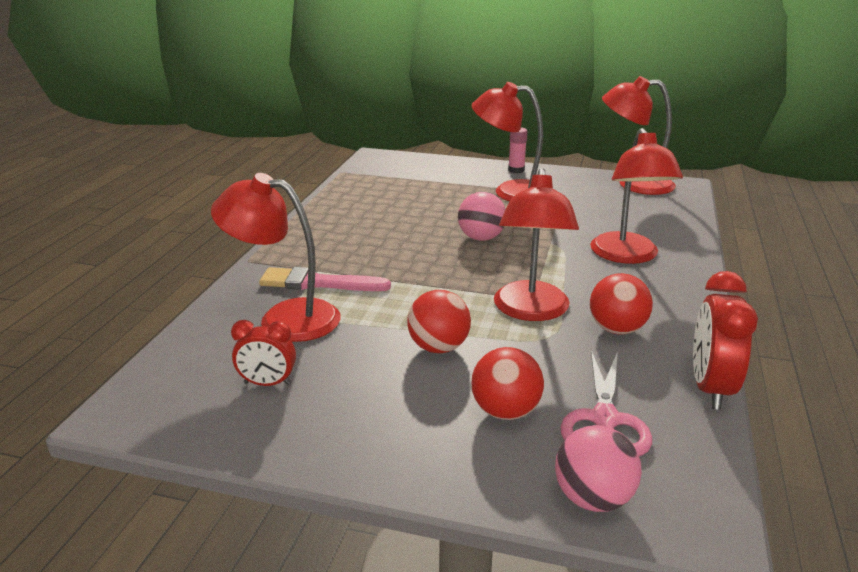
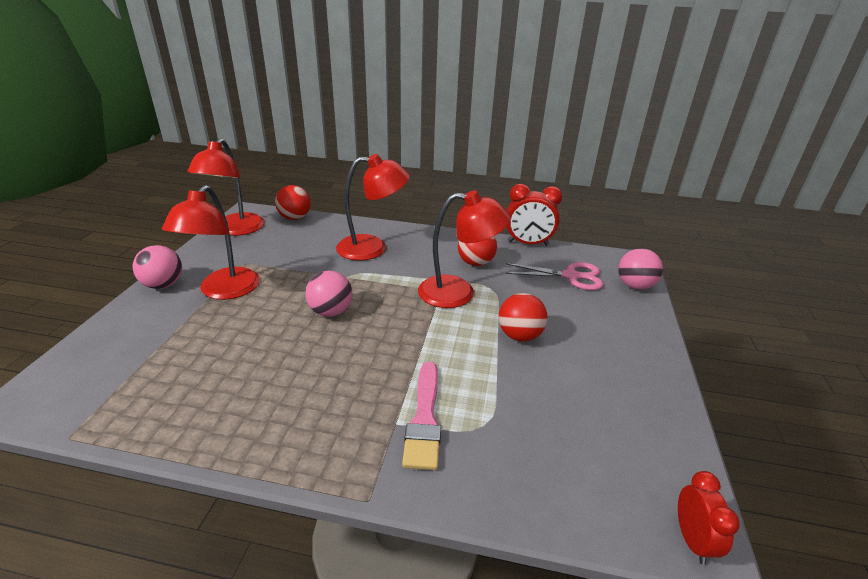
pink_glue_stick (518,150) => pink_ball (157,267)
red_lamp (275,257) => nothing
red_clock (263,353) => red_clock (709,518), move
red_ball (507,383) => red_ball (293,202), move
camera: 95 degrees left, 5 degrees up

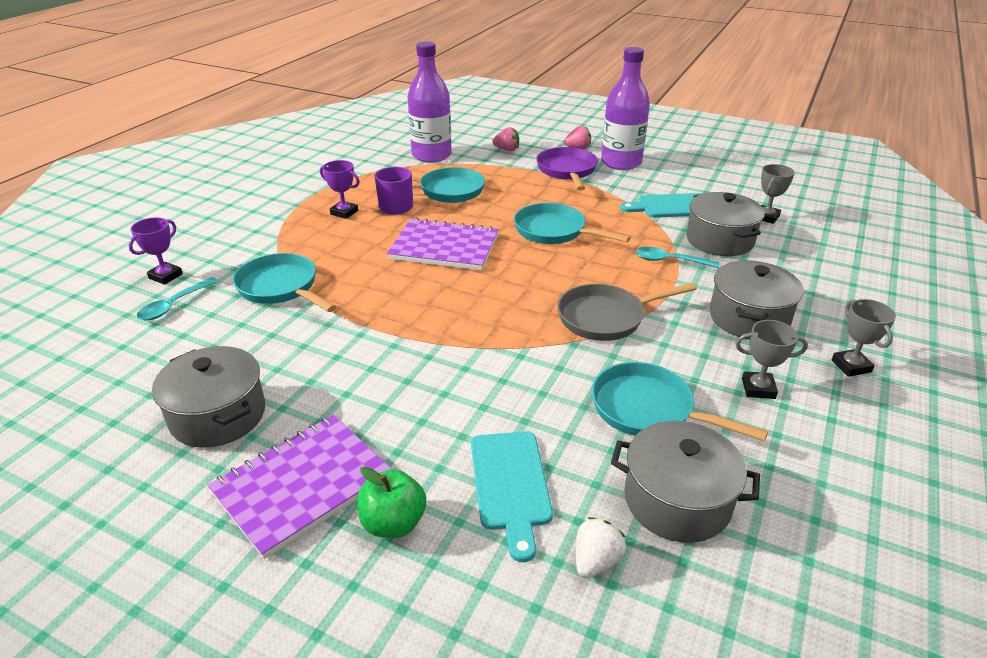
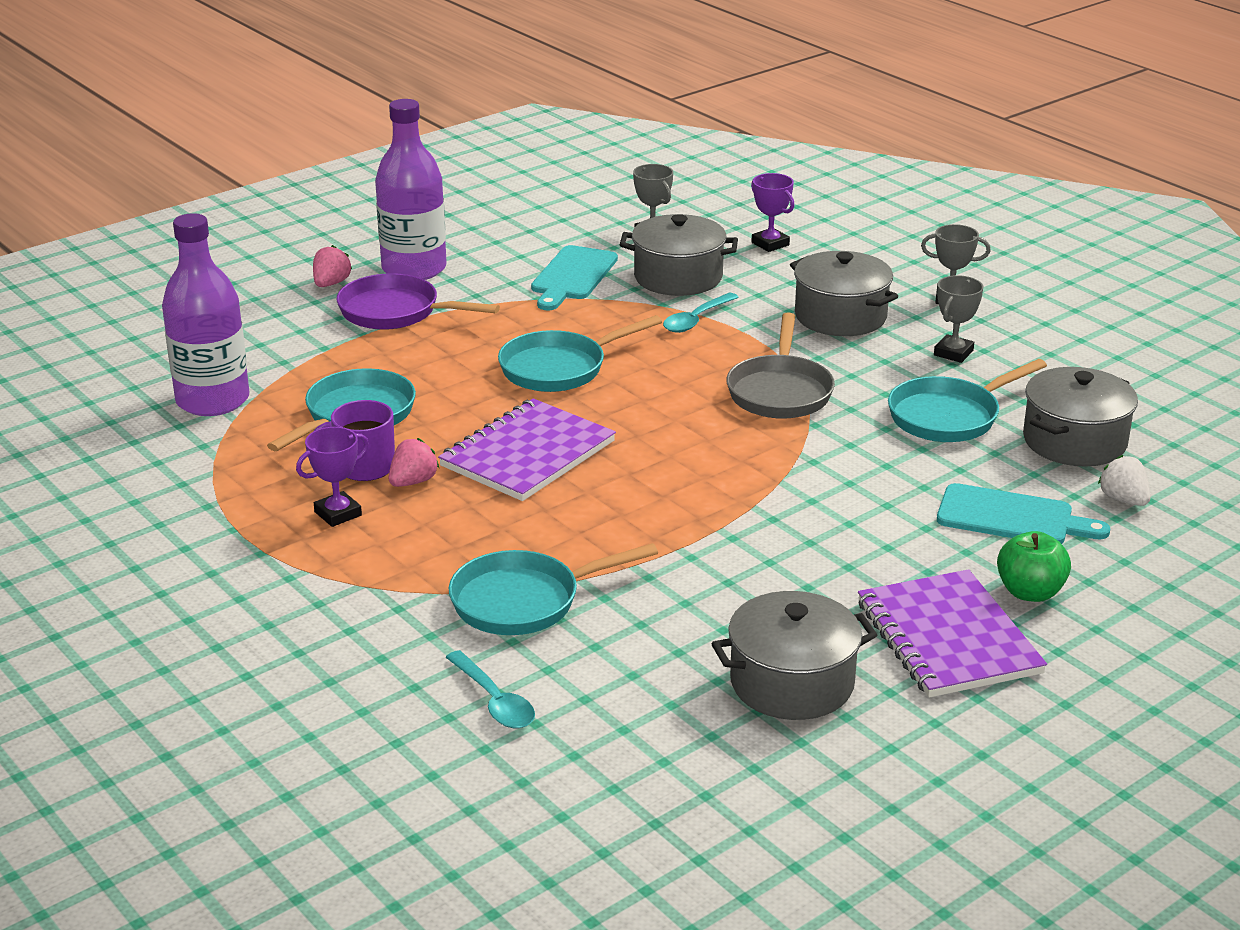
pink_strawberry (505,139) => pink_strawberry (413,462), move
purple_trophy (156,251) => purple_trophy (772,212), move
camera: 65 degrees left, 5 degrees down

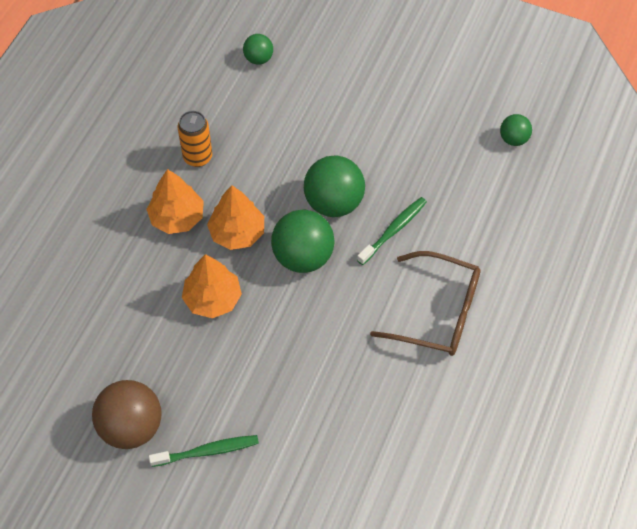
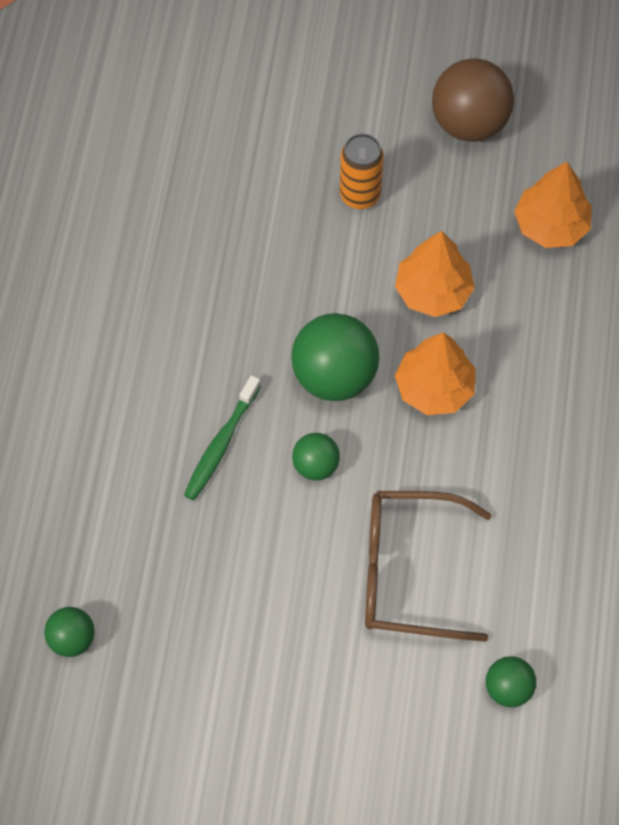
orange_can (195,139) => orange_can (362,171), move
green_ball (334,186) => green_ball (316,456), x0.54
orange_tree (175,201) => orange_tree (553,205), move
brown_glasses (425,303) => brown_glasses (428,566), move
green_toothbrush (204,451) => nothing
camera: 165 degrees right, 5 degrees up

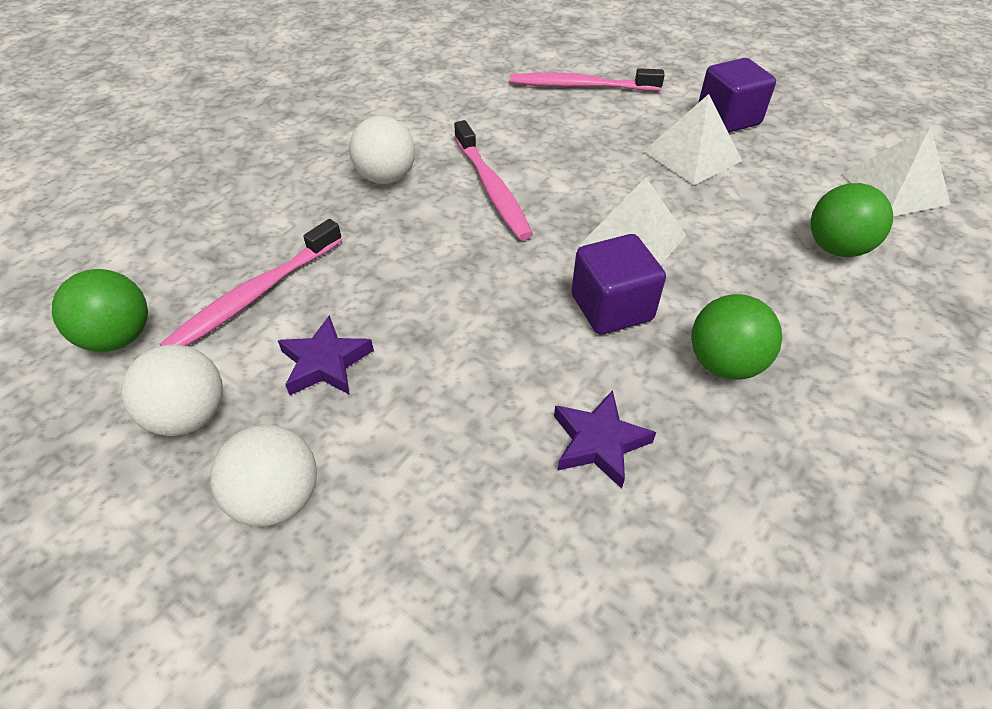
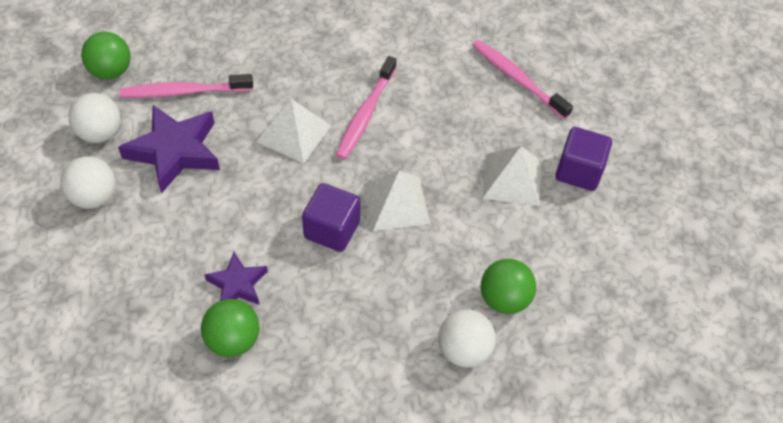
white_ball (382,150) => white_ball (467,338), move
white_pyramid (896,171) => white_pyramid (293,131), move
green_ball (736,337) => green_ball (230,328), move
purple_star (326,355) => purple_star (169,149), x1.75
camera: 40 degrees right, 5 degrees up

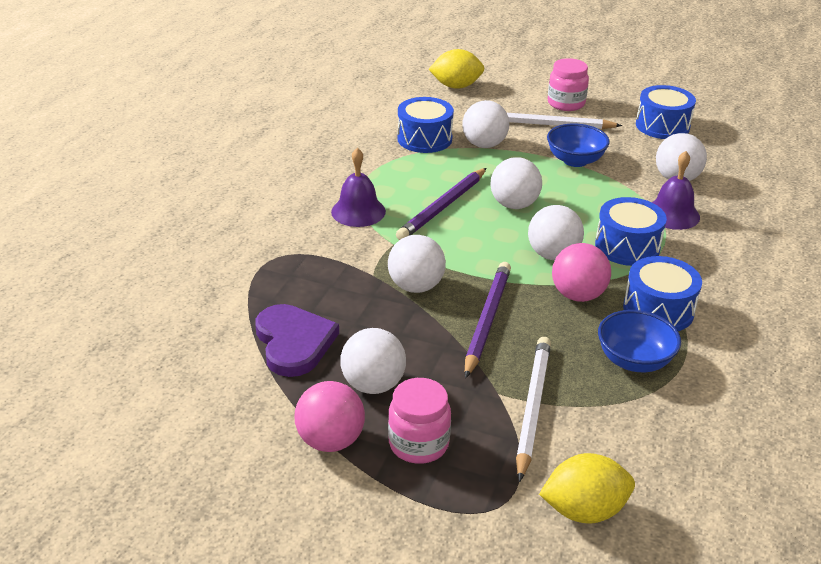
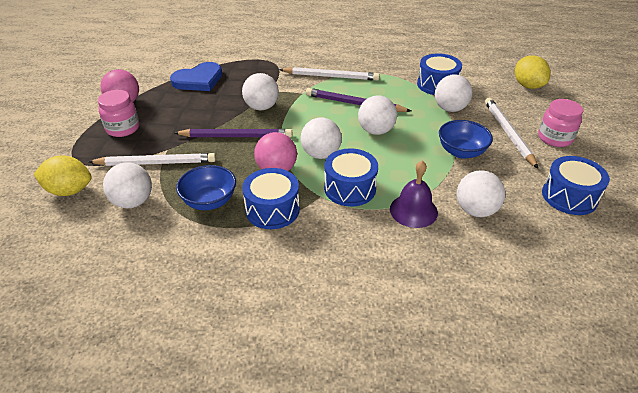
purple_bell (358,187) => white_pencil (329,74)
purple_heart (297,340) => blue_heart (196,76)
white_ball (373,361) => white_ball (127,185), move
yellow_lemon (587,488) => yellow_lemon (63,175), 60 degrees counterclockwise
camera: 75 degrees right, 5 degrees up

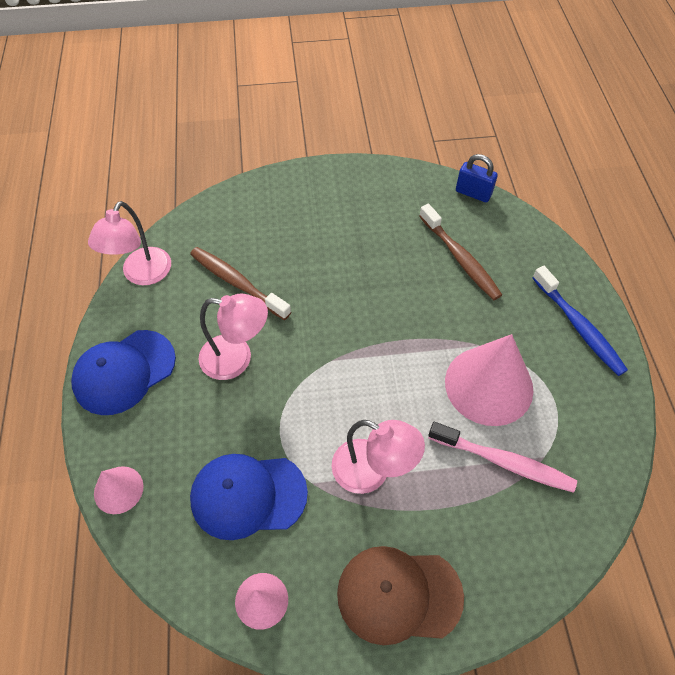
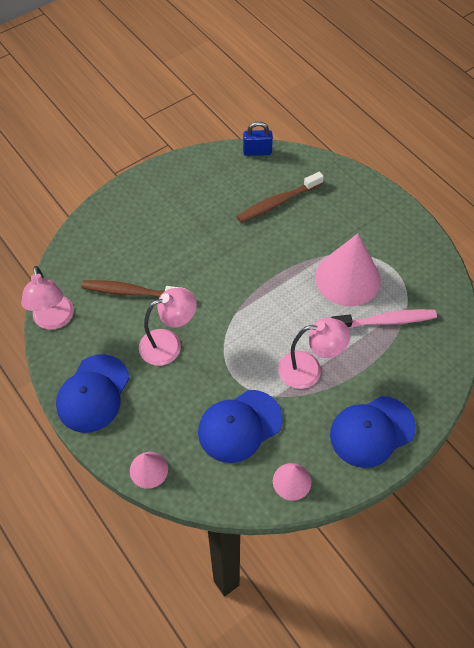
brown_toothbrush (460,252) => brown_toothbrush (280,197), 120 degrees clockwise
blue_toothbrush (580,321) => nothing
brown_cap (400,595) => blue_cap (373,432)
camera: 30 degrees left, 0 degrees up

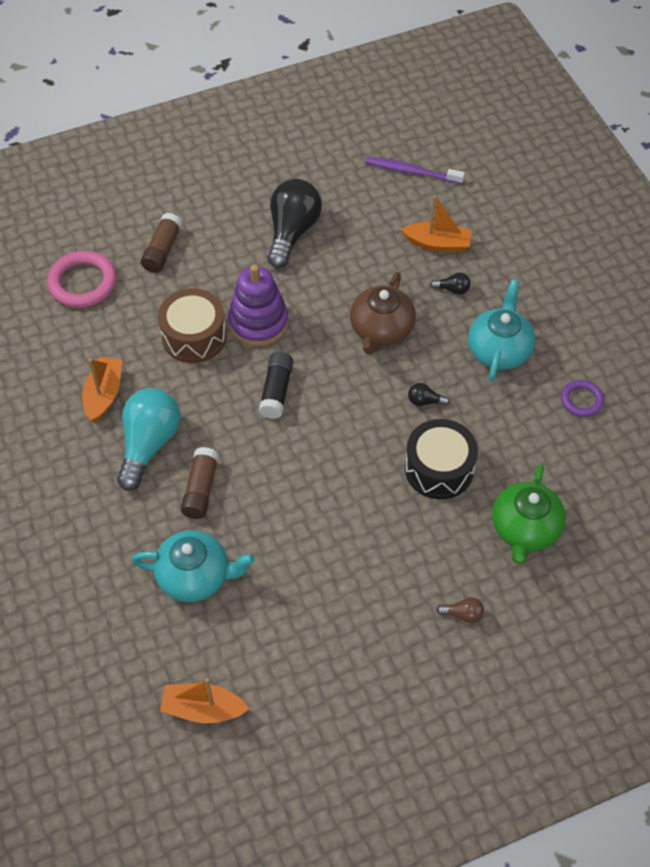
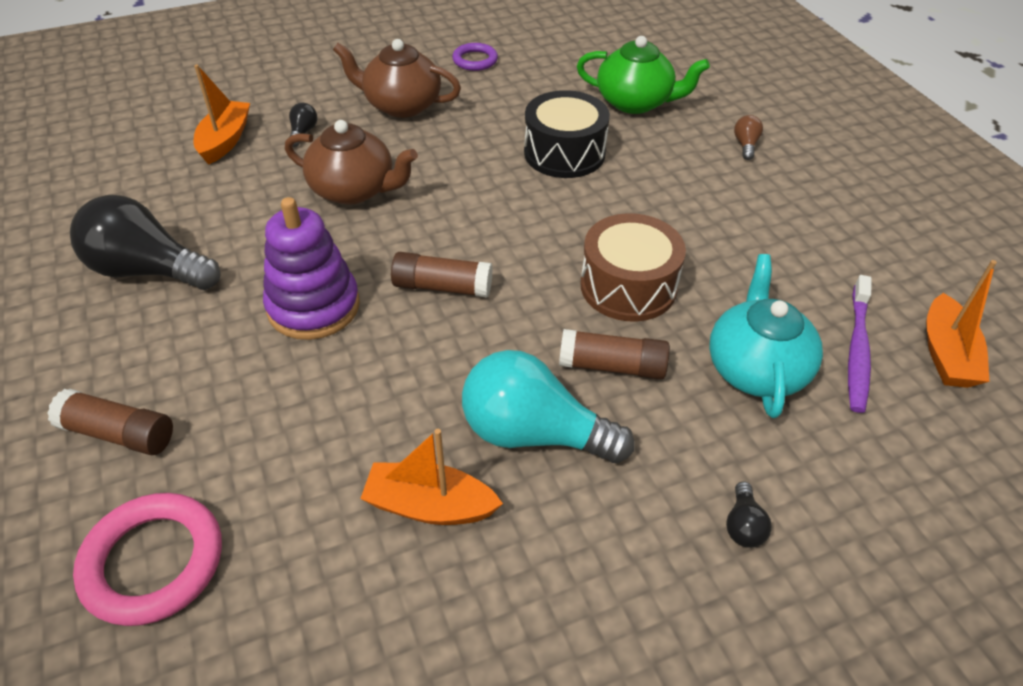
purple_toothbrush (415,170) => purple_toothbrush (860,344), move
turquoise_teapot (501,330) => brown_teapot (397,78)
brown_drum (192,325) => brown_drum (633,267), move
black_glue_stick (276,385) => brown_glue_stick (442,274)
black_light_bulb (429,394) => black_light_bulb (749,515), move
camera: 90 degrees left, 10 degrees down

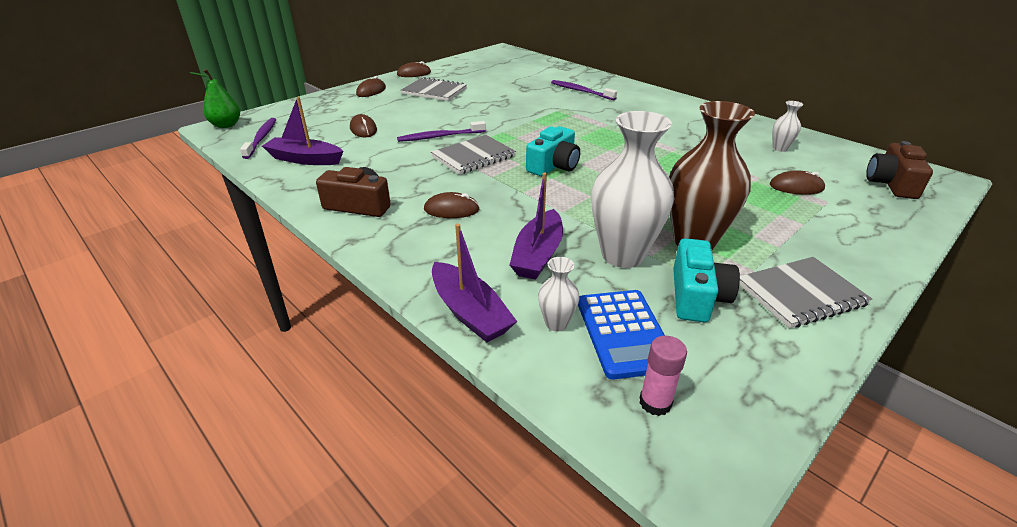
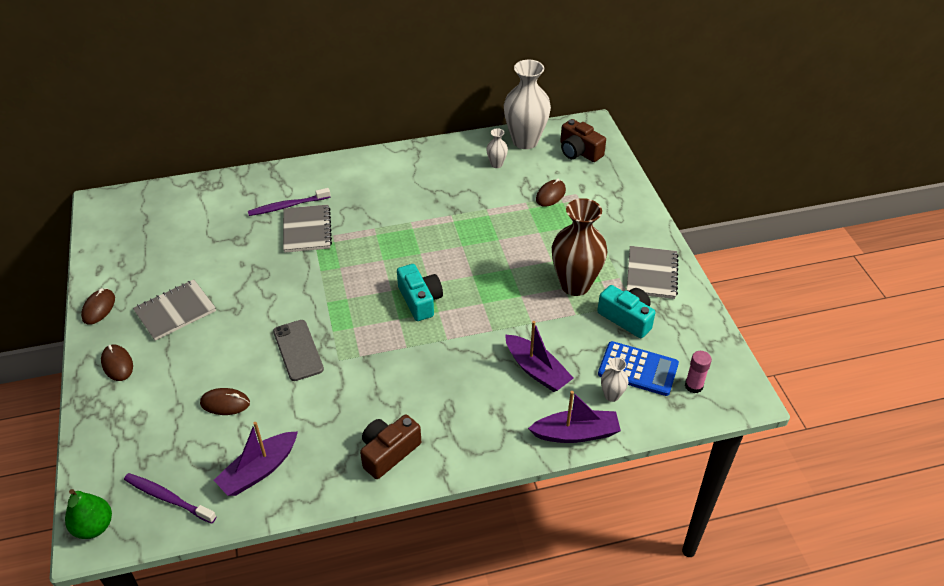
white_vase (632,189) => white_vase (527,104), move
purple_toothbrush (441,131) => grey_phone (298,350)
grey_notebook (473,155) => grey_notebook (307,229), move
brown_mouse (452,205) => nothing
camera: 60 degrees left, 10 degrees up

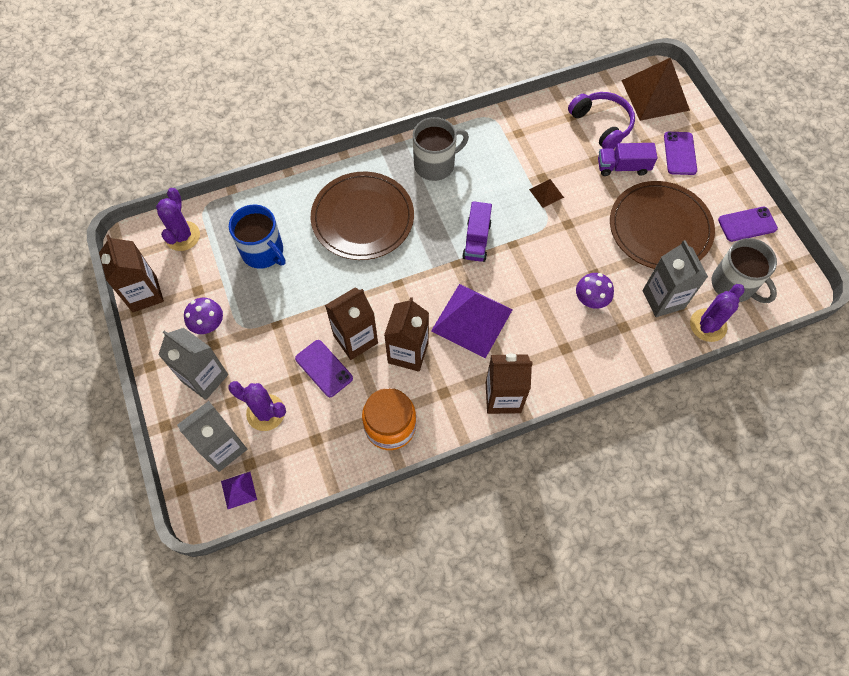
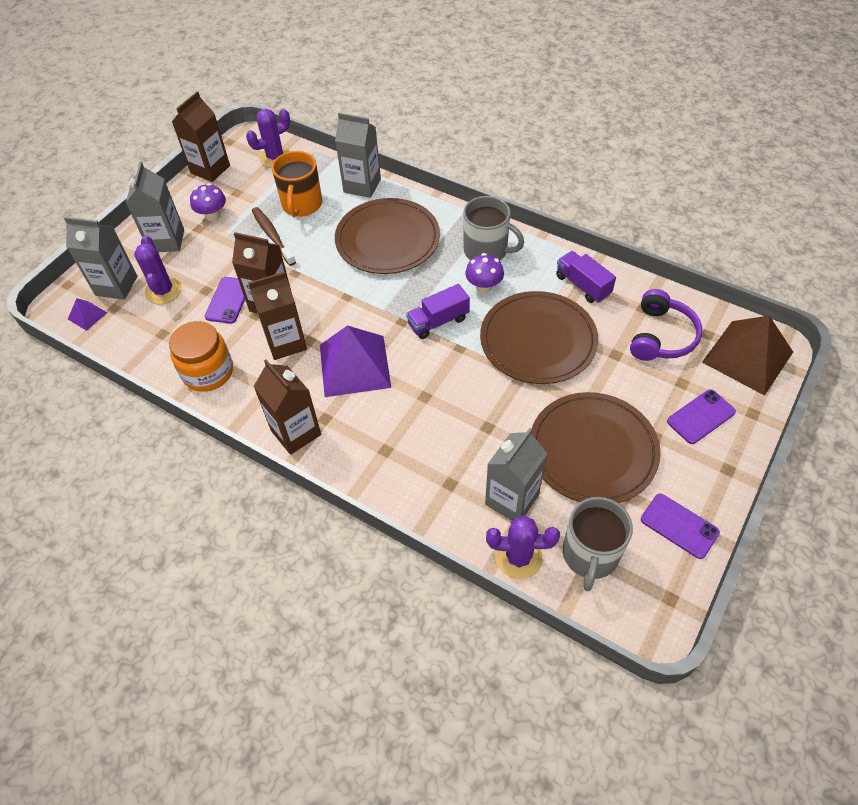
purple_truck (627,159) => purple_truck (586,277), move
brown_pyramid (546,193) => brown_plate (539,337)
blue_mug (257,237) => orange_mug (297,184)
purple_mushroom (595,291) => purple_mushroom (484,273), move
nothing => grey_carton (358,155)
nothing => brown_toothbrush (274,236)
camera: 55 degrees right, 10 degrees down

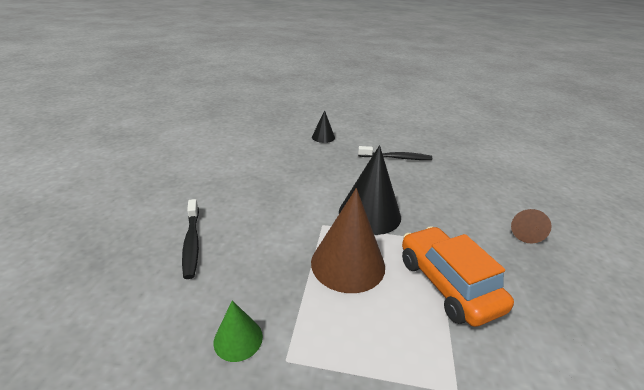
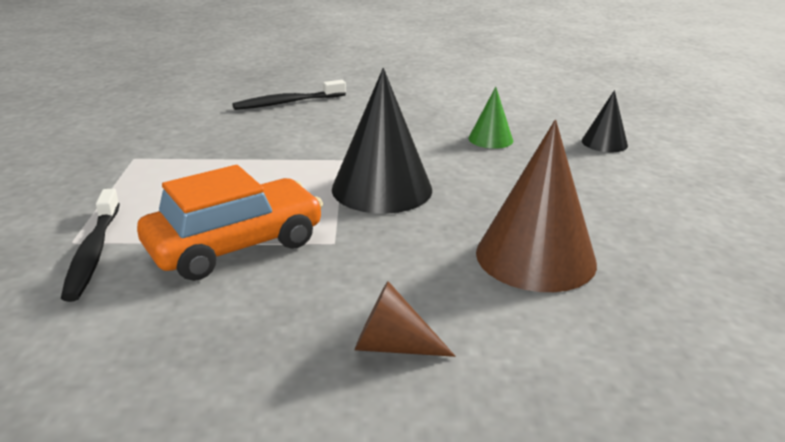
black_toothbrush (395,153) => black_toothbrush (90,245), move
brown_cone (348,240) => brown_cone (536,206), move
green_cone (238,331) => green_cone (490,118), move
camera: 80 degrees right, 5 degrees down

